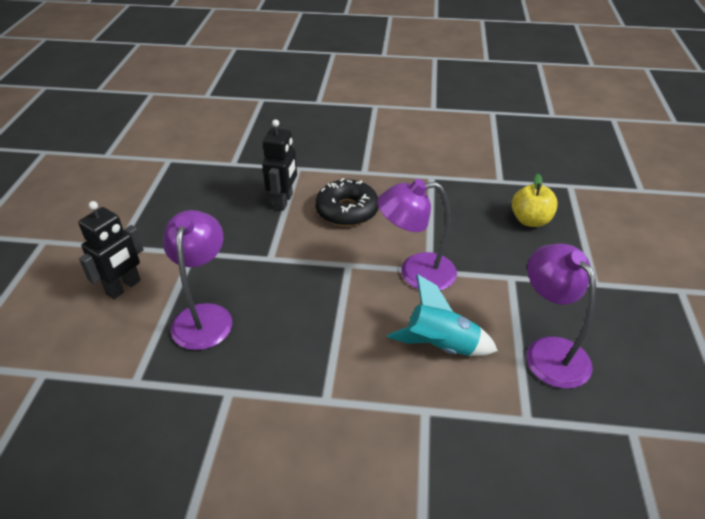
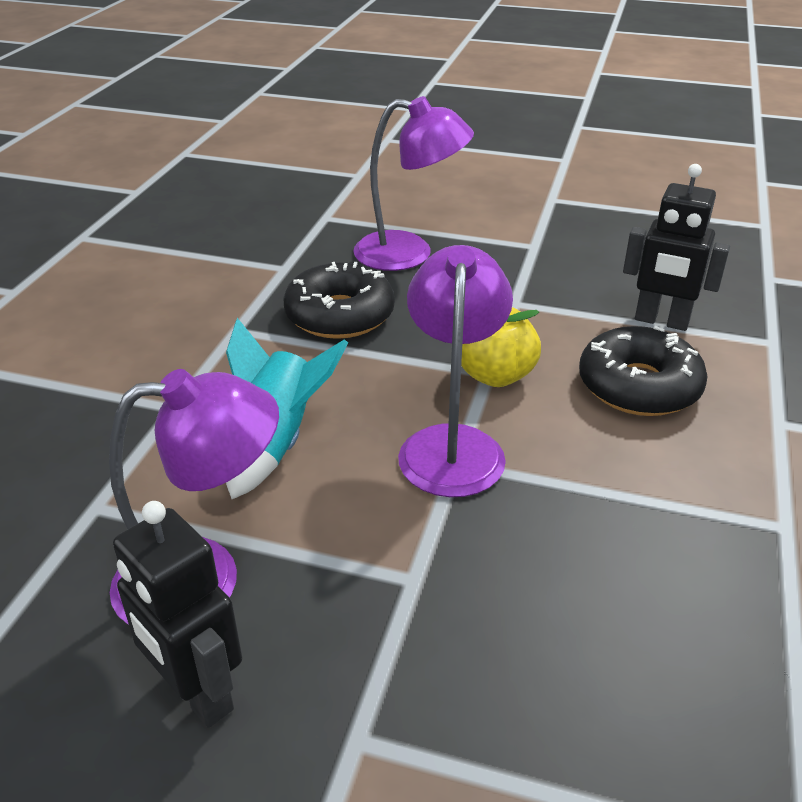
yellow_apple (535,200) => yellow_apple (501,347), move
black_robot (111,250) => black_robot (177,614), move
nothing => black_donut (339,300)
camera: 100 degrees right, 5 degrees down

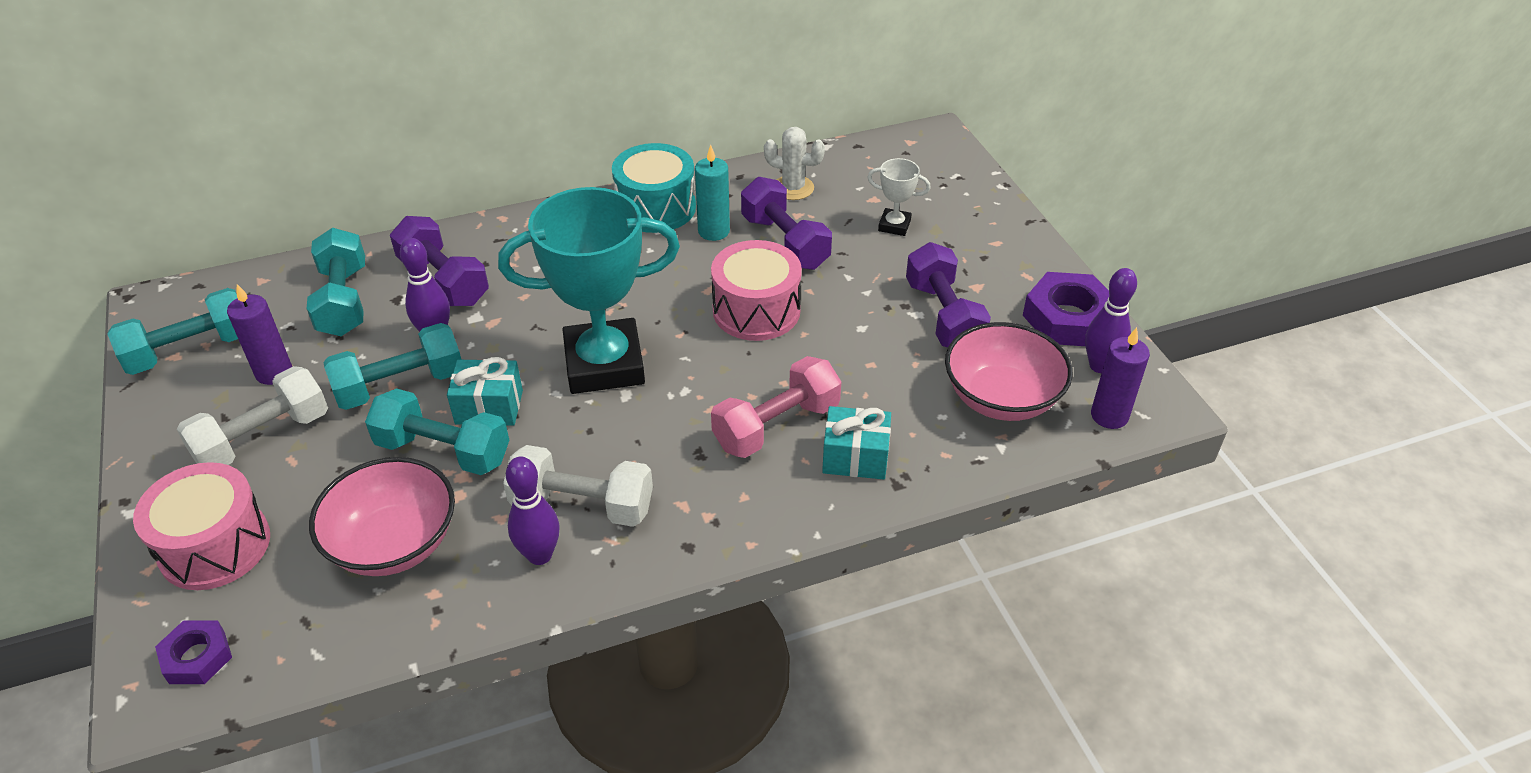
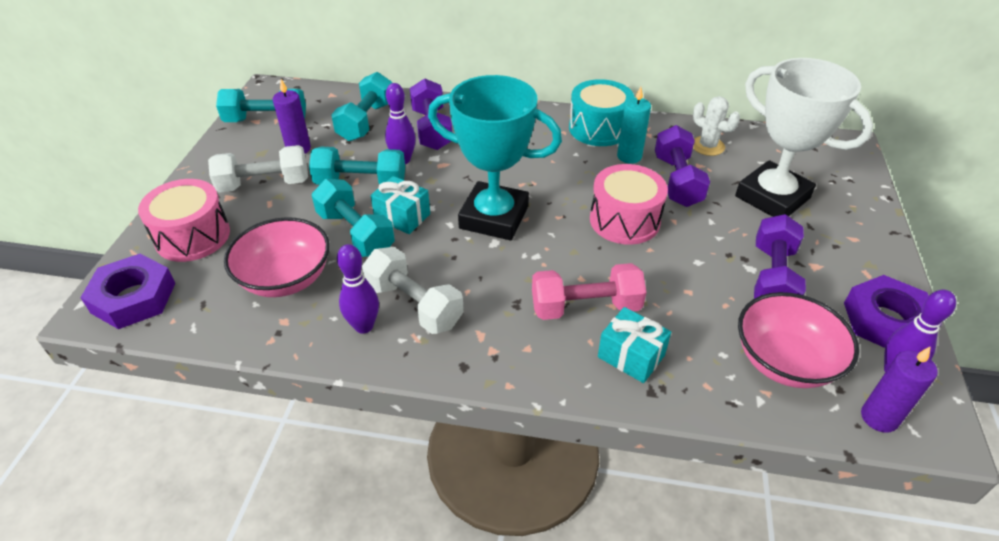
white_trophy (899,197) => white_trophy (804,137), x2.35
purple_nut (193,652) => purple_nut (127,291), x1.70
camera: 30 degrees right, 0 degrees up

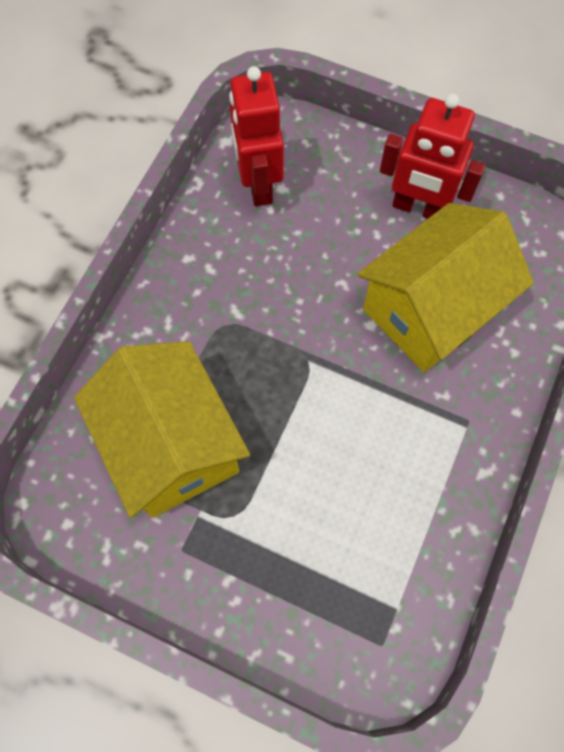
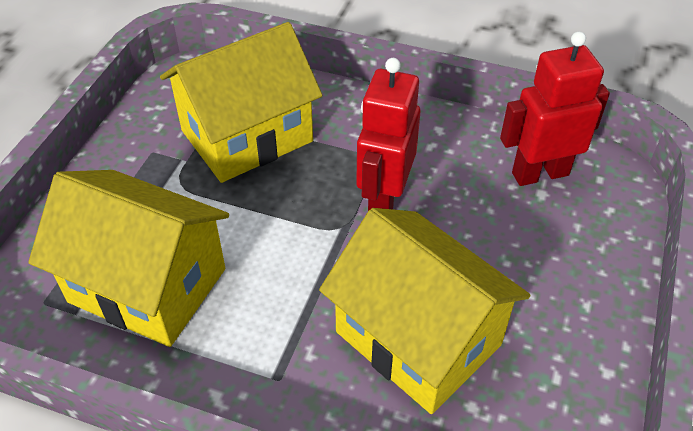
red_robot (432,156) => red_robot (388,134), move
nothing => yellow_house (128,258)
camera: 85 degrees right, 20 degrees down

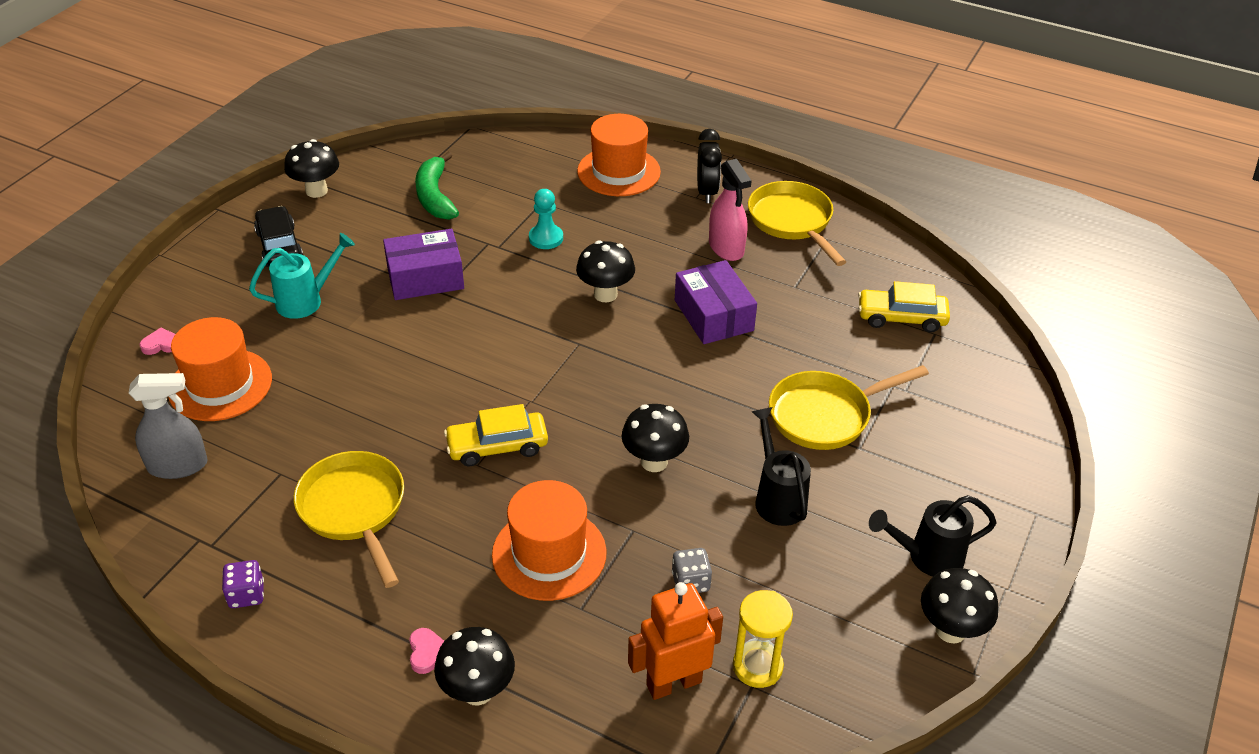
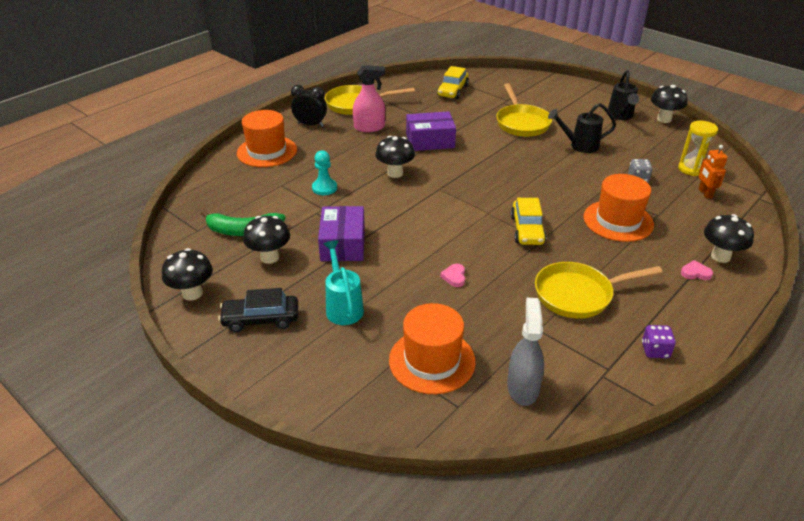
pink_heart (157,341) => pink_heart (452,275), move
black_mushroom (655,438) => black_mushroom (266,240), move
orange_robot (675,641) => orange_robot (713,172), x0.64
camera: 75 degrees left, 5 degrees down

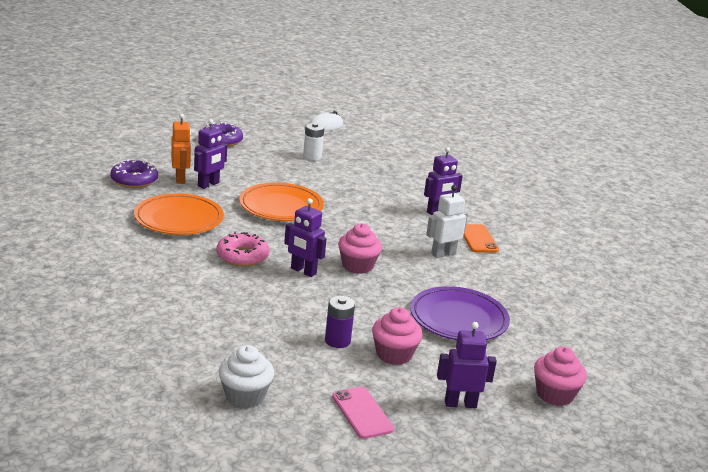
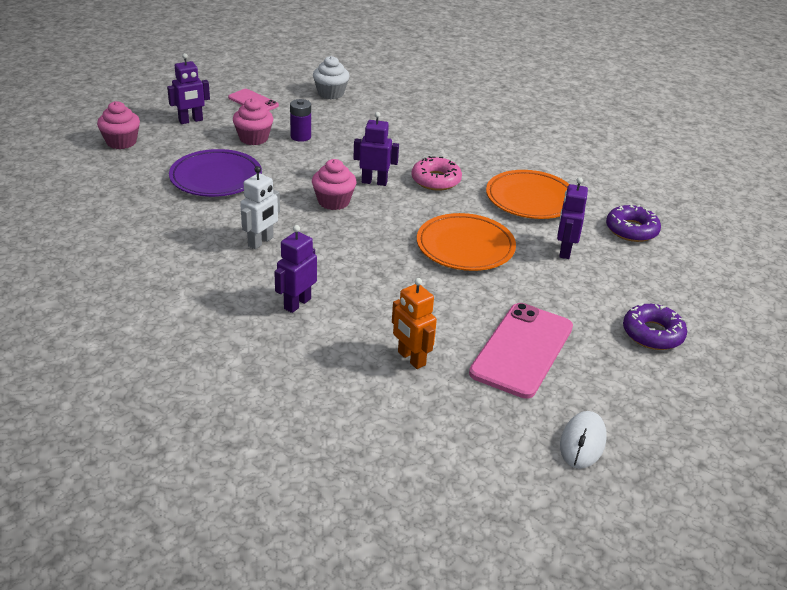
orange_robot (181,148) => orange_robot (414,323), move
white_battery (313,141) => pink_phone (521,351)
orange_phone (481,238) => nothing
camera: 155 degrees right, 10 degrees up

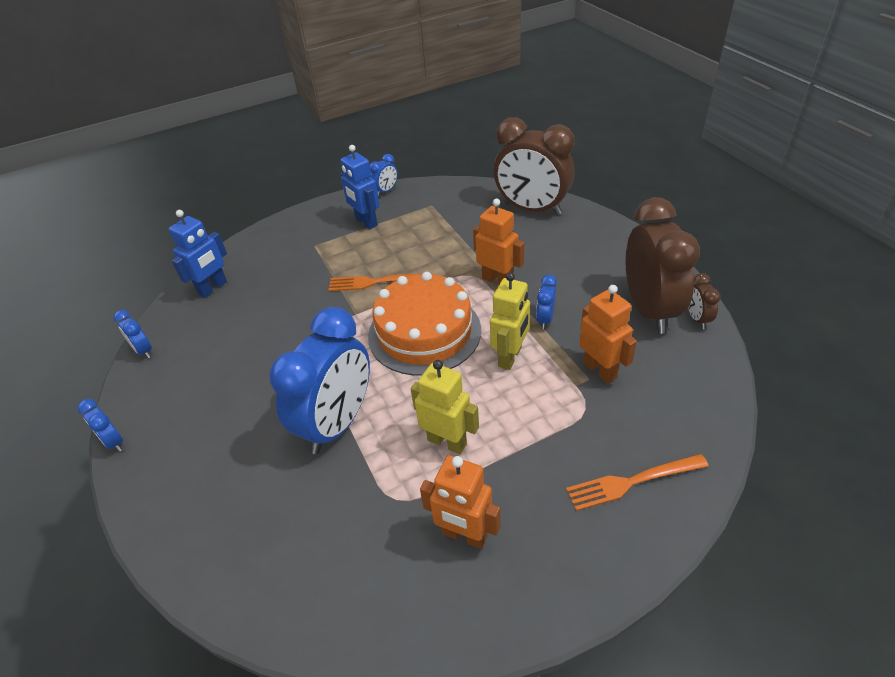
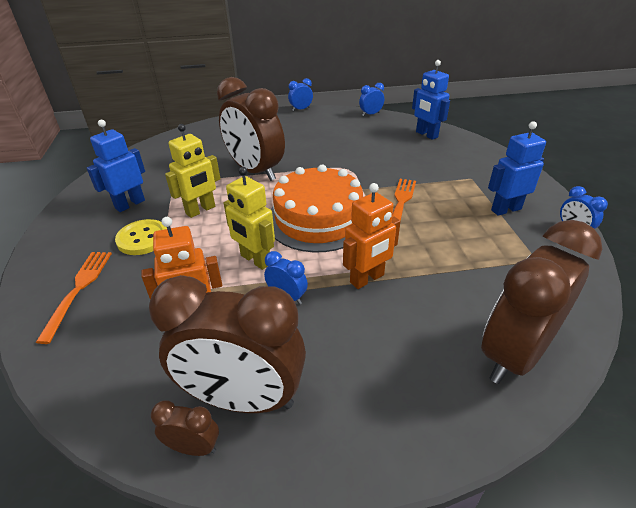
blue_clock (319,380) => brown_clock (251,129)
orange_robot (460,502) => blue_robot (116,166)
nothing => yellow_button (141,237)
camera: 105 degrees right, 5 degrees down

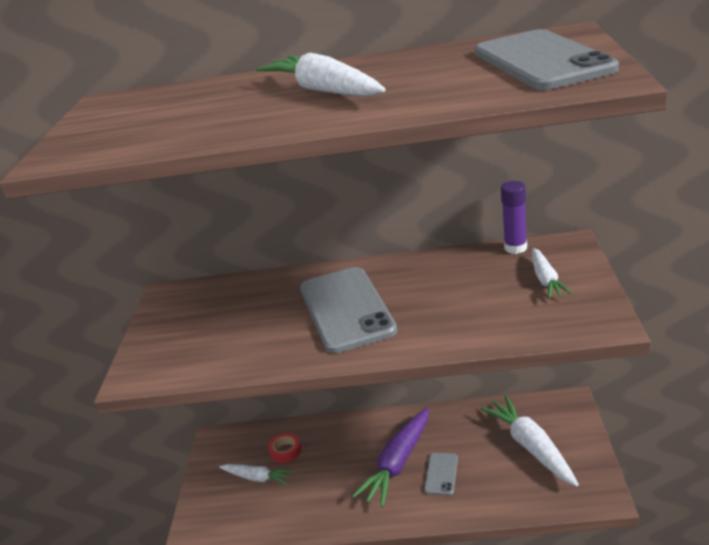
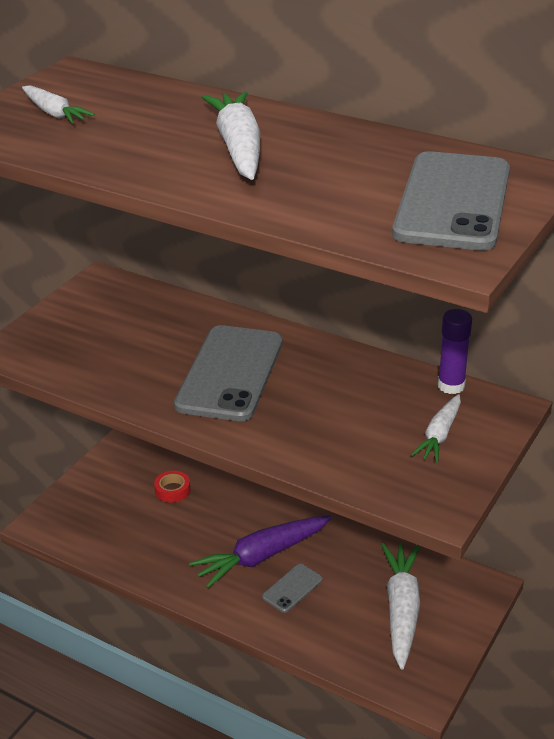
white_carrot (256,474) => white_carrot (58,104), move
camera: 25 degrees right, 5 degrees up

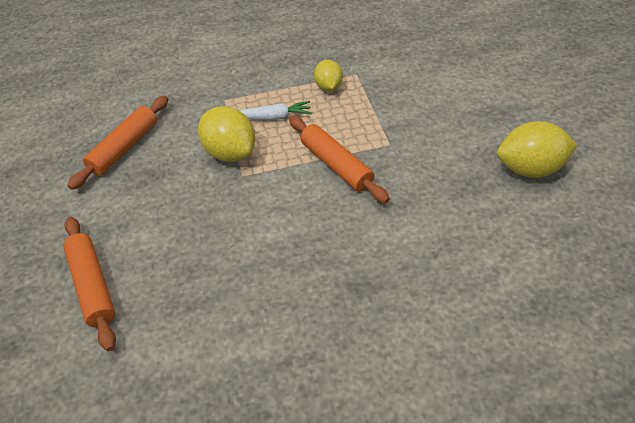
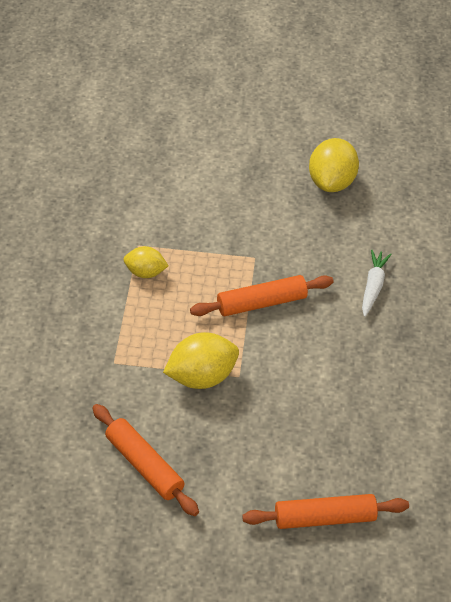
white_carrot (276,110) => white_carrot (377,283), move
camera: 75 degrees left, 0 degrees up

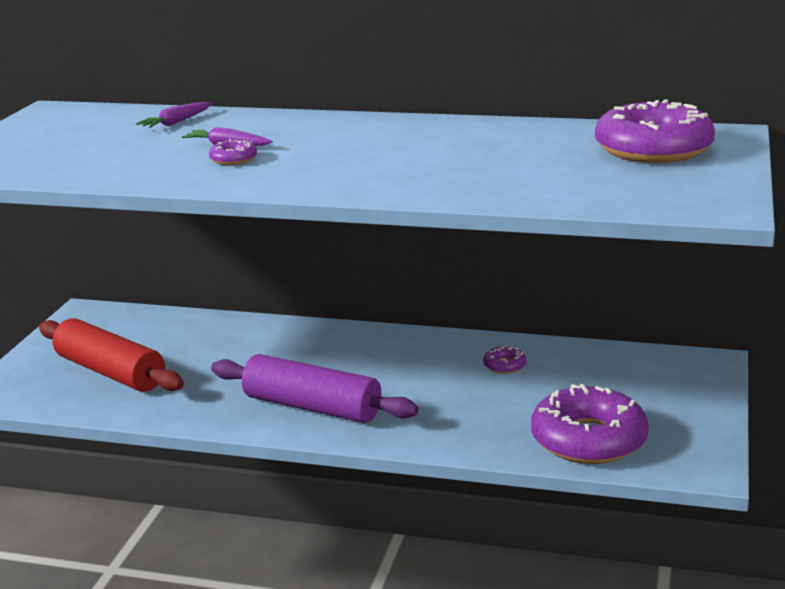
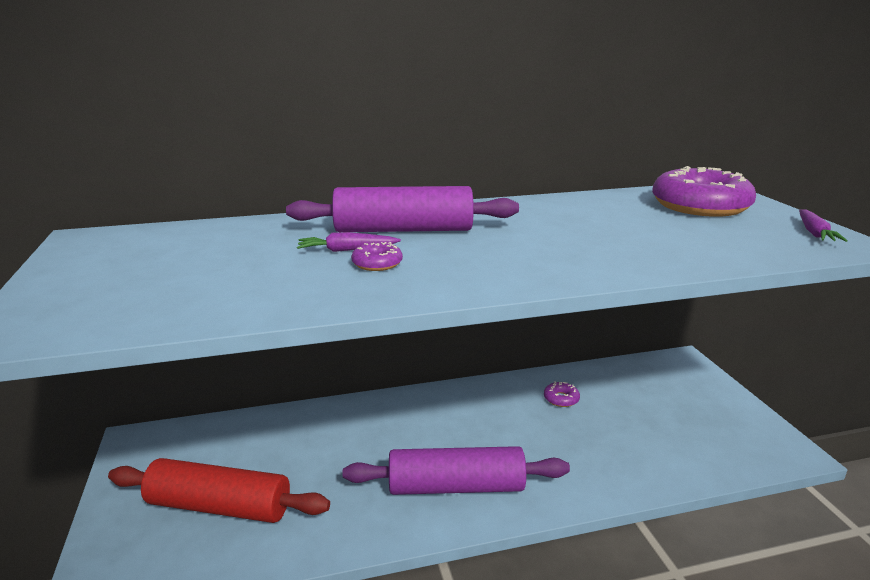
purple_carrot (174,115) => purple_carrot (823,225), move
purple_donut (590,424) => nothing
nothing => purple_rolling_pin (402,209)
camera: 30 degrees left, 0 degrees up

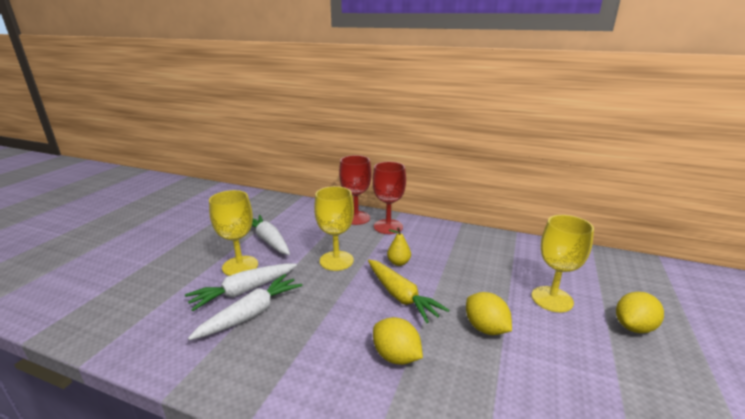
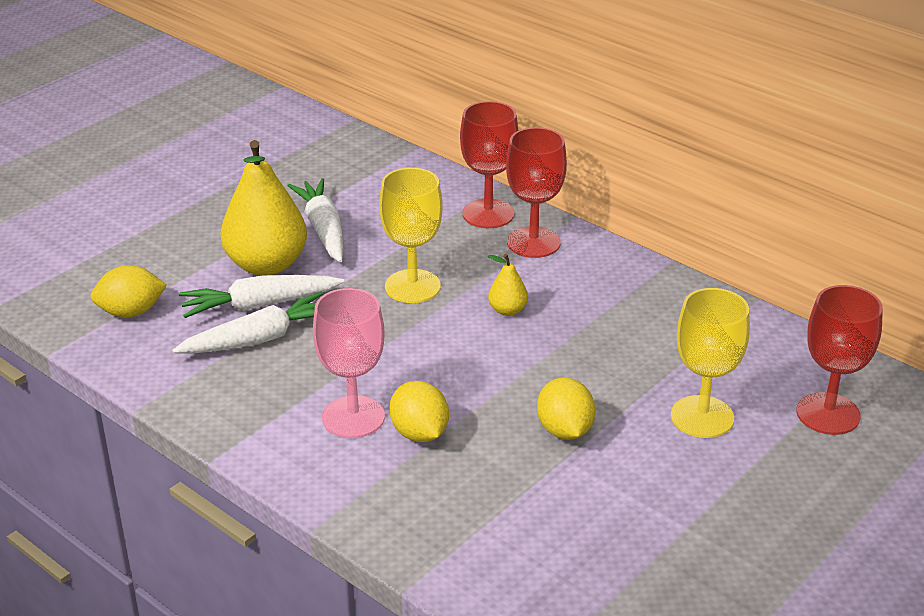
yellow_goblet (233,233) => yellow_pear (263,208)
yellow_carrot (408,291) => nothing
yellow_lemon (640,312) => yellow_lemon (128,291), move
nothing => red_goblet (839,360)
nothing => pink_goblet (349,363)
camera: 20 degrees right, 10 degrees up

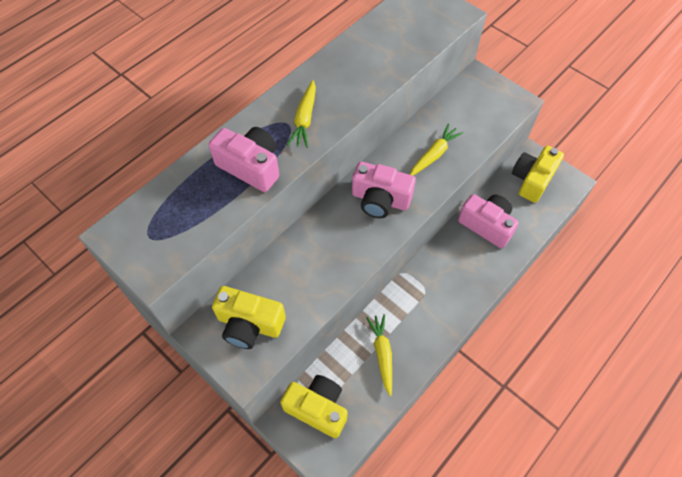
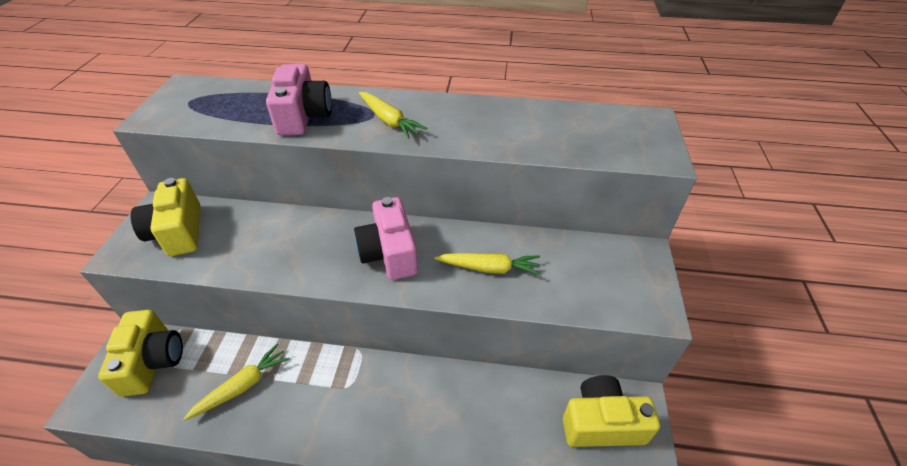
yellow_carrot (301,114) => yellow_carrot (393,115), 105 degrees counterclockwise
pink_camera (488,221) => nothing
camera: 55 degrees right, 15 degrees down

